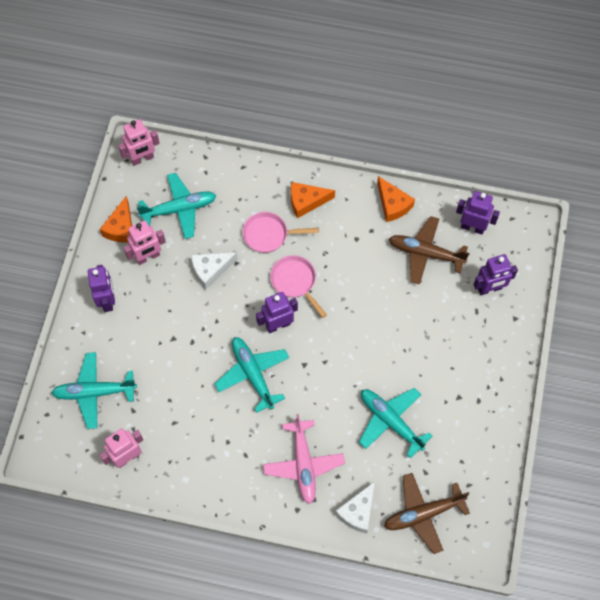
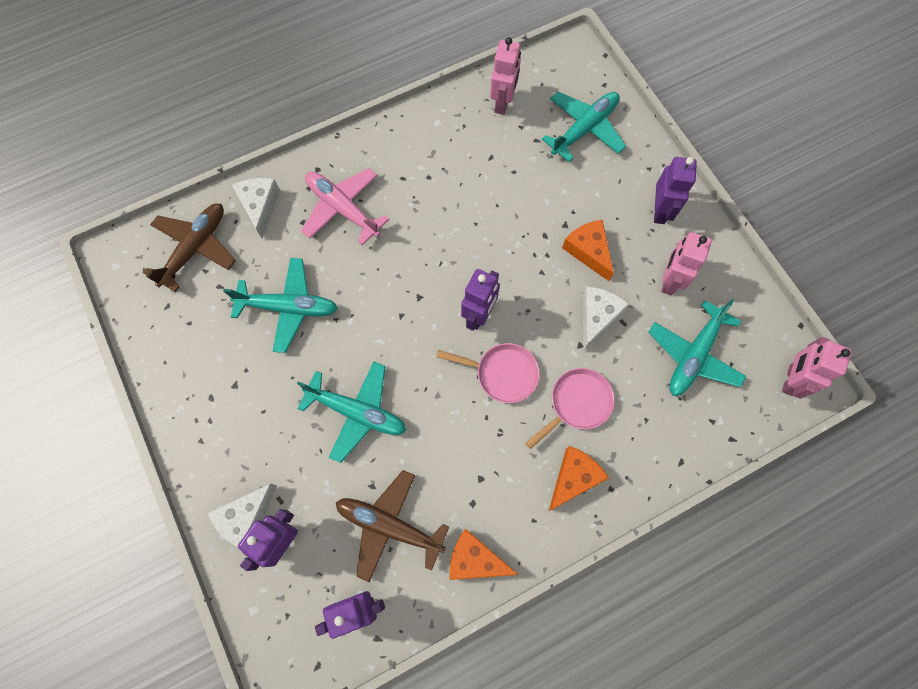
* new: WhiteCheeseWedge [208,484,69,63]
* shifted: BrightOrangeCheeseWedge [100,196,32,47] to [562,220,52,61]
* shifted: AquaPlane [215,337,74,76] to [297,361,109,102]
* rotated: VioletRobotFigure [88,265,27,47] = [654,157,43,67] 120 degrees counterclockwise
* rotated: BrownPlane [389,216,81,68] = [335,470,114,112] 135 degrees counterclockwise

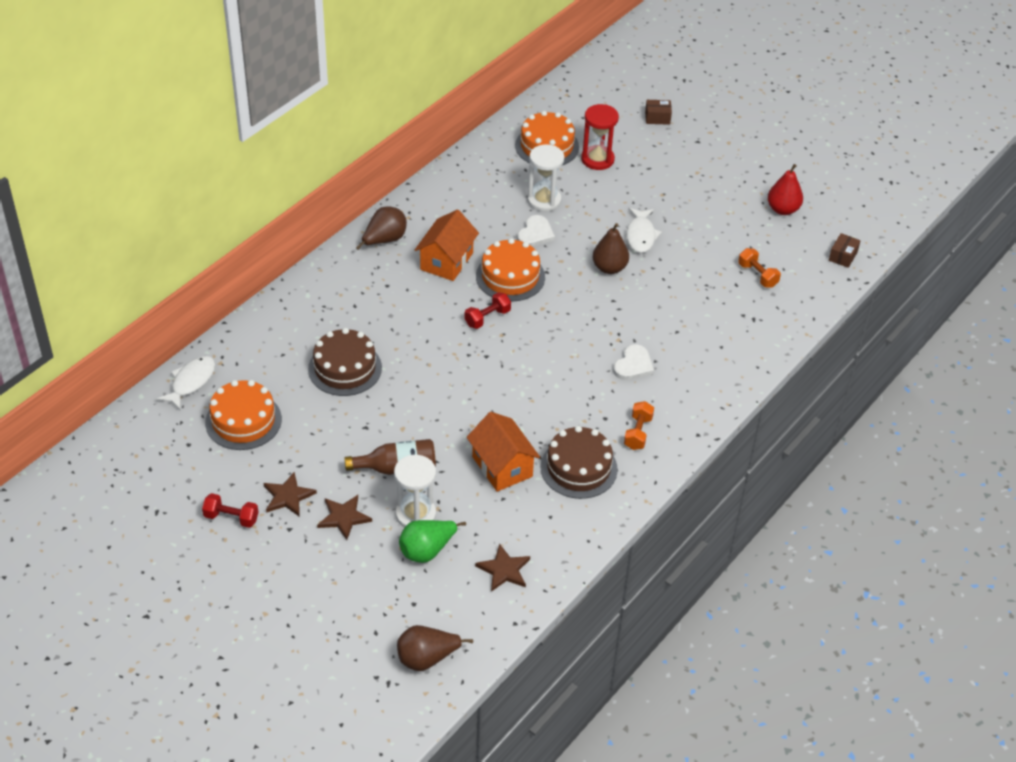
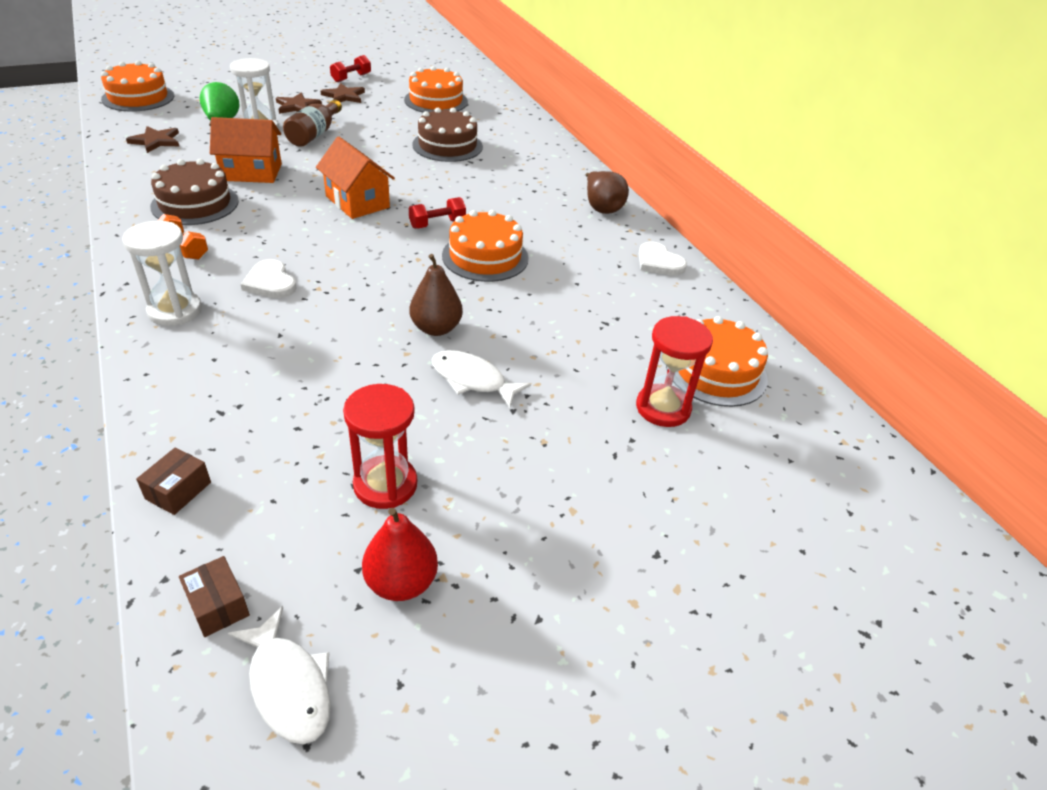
* gone: BrightOrangeFreeWeight [738,248,43,40]
* new: RedHourglass [343,384,74,125]
* shifted: WhiteToyFish [157,356,58,54] to [228,606,103,138]
* shifted: BrightOrangeCottage [415,210,64,71] to [316,137,79,82]
* shifted: WhiteHeartShape [517,215,38,32] to [639,242,48,33]
* shifted: WhiteHourglass [527,144,37,68] to [122,221,80,105]
* shifted: BrownParcel [645,100,27,25] to [136,447,75,68]
* swapped: BrownPear [397,625,76,46] to BrightOrangeGateau [101,61,73,51]
* rotated: RedFreeWeight [465,292,46,37] = [409,197,57,32] 75 degrees clockwise

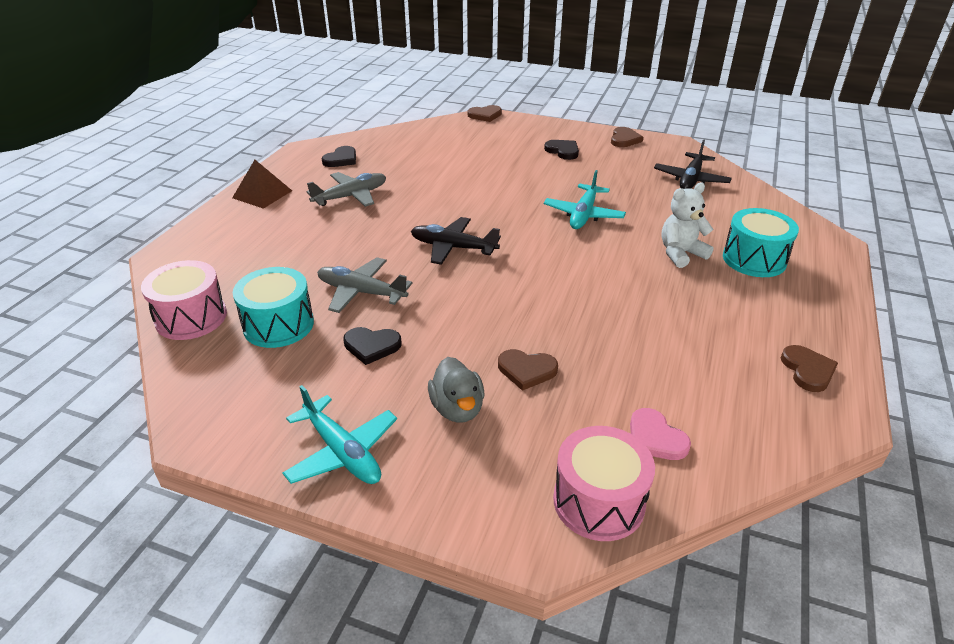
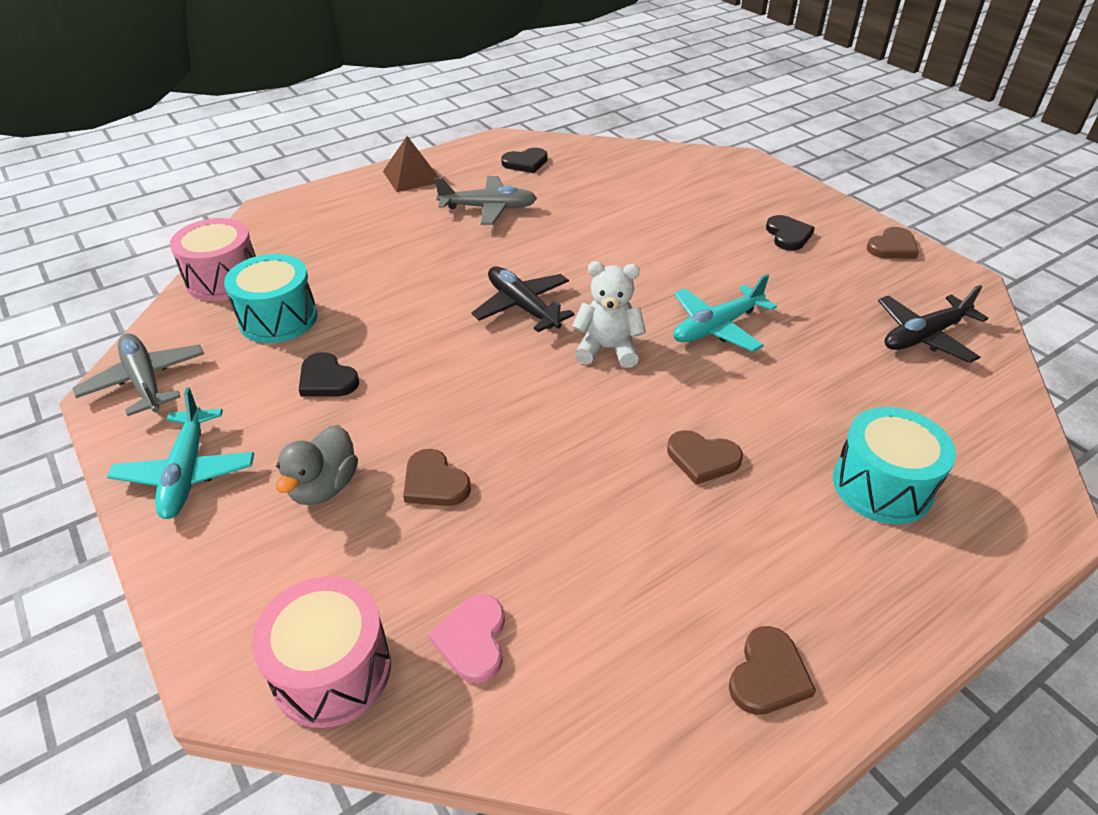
* shifted: AshGreyPlane [317,257,96,56] to [73,333,131,83]
* shifted: BrownHeartShape [467,105,35,17] to [667,430,76,55]
* shifted: WhiteTeddy [661,183,53,85] to [572,261,74,107]

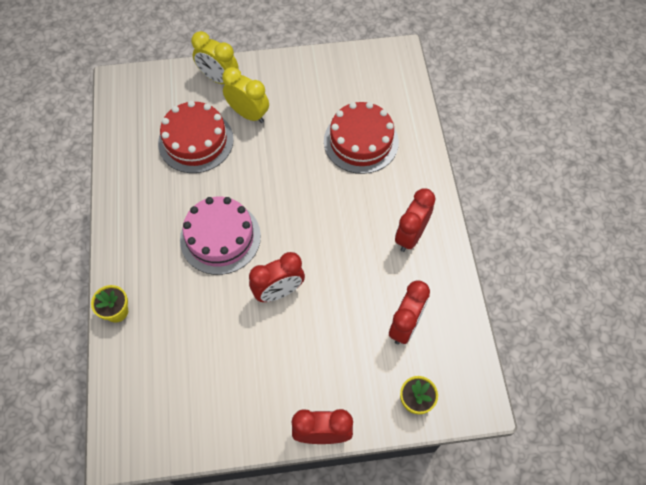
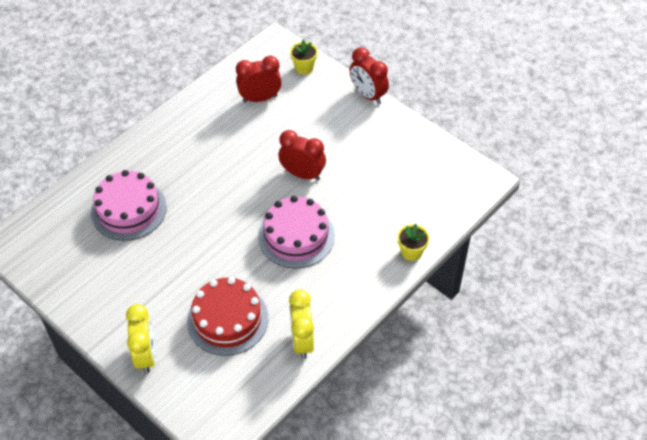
* gone: RedClock [395,188,41,64]
* shifted: YellowClock [222,67,47,56] to [289,290,25,69]
* repainted: RedGateau [324,102,75,72] to PinkGateau [91,170,76,71]

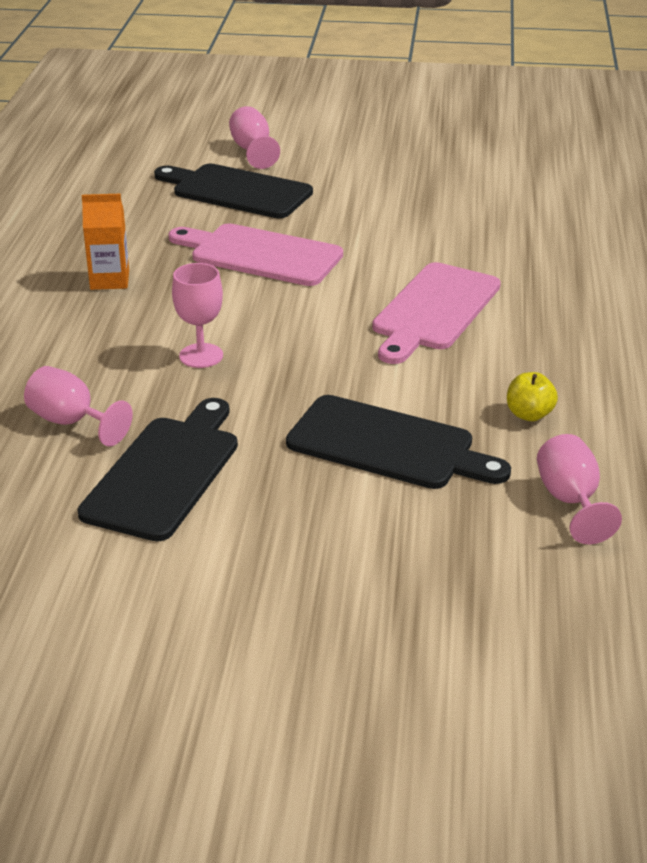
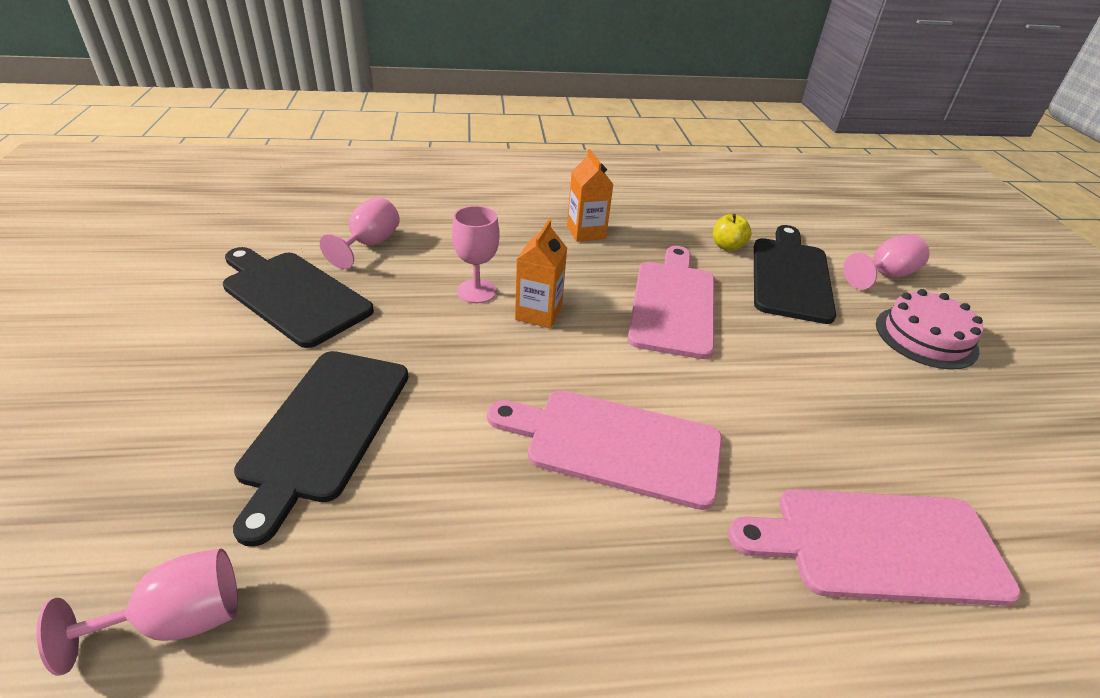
* new: BrightOrangeCarton [515,220,52,108]
* new: PinkChoppingBoard [728,489,293,117]
* new: PinkGateau [876,289,107,81]
* shifted: YellowAppleFruit [507,372,51,49] to [713,214,39,37]
* rotated: JetBlackChoppingBoard [77,398,161,143] = [223,247,151,101] 150 degrees counterclockwise

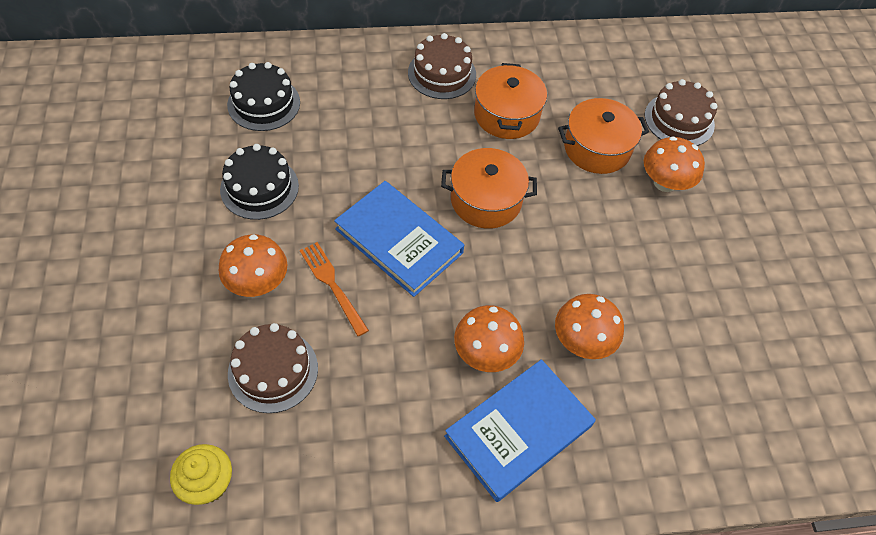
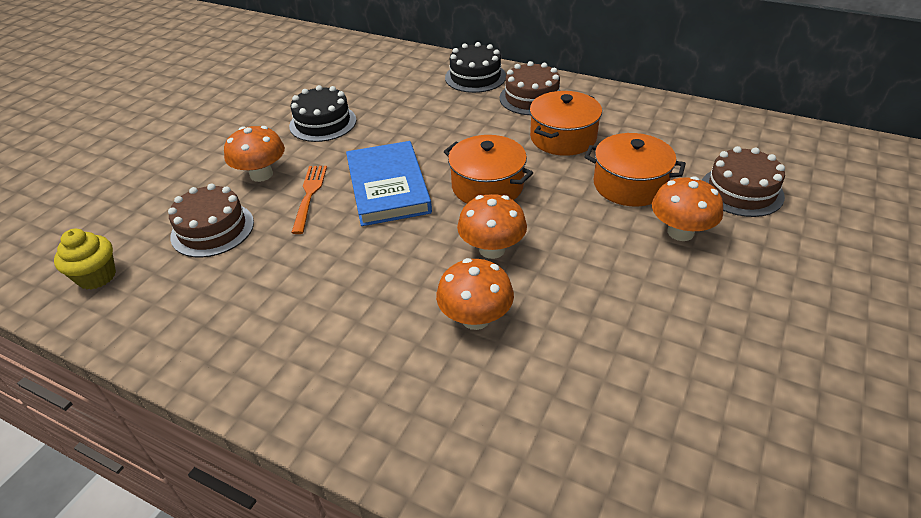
* gone: BlueHardcover [444,359,152,143]
* shifted: JetBlackGateau [227,62,73,69] to [445,42,61,51]
* shifted: BrightOrangeToadstool [454,305,70,67] to [457,194,70,65]

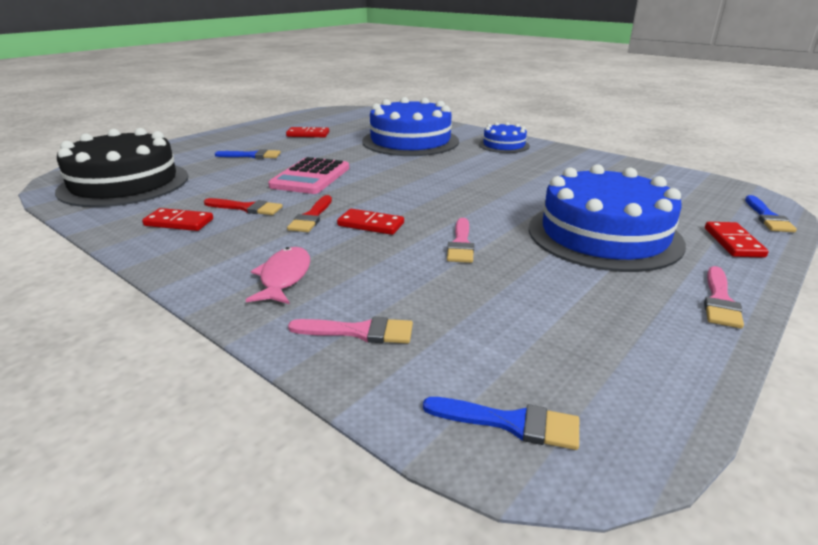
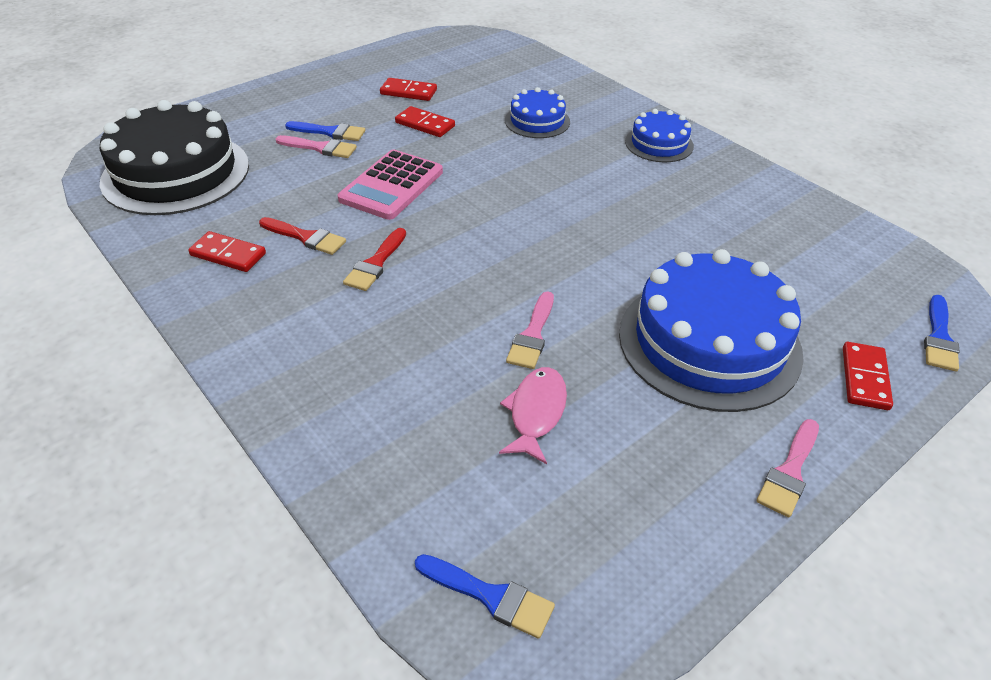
* shifted: PinkToyFish [246,247,64,57] to [499,367,68,97]
* shifted: PinkPaintBrush [288,317,125,26] to [275,135,82,23]
* shifted: RedDomino [337,209,67,26] to [395,106,60,31]
* scaled: BlueGateau [362,97,97,59] = [505,87,65,51] x0.51

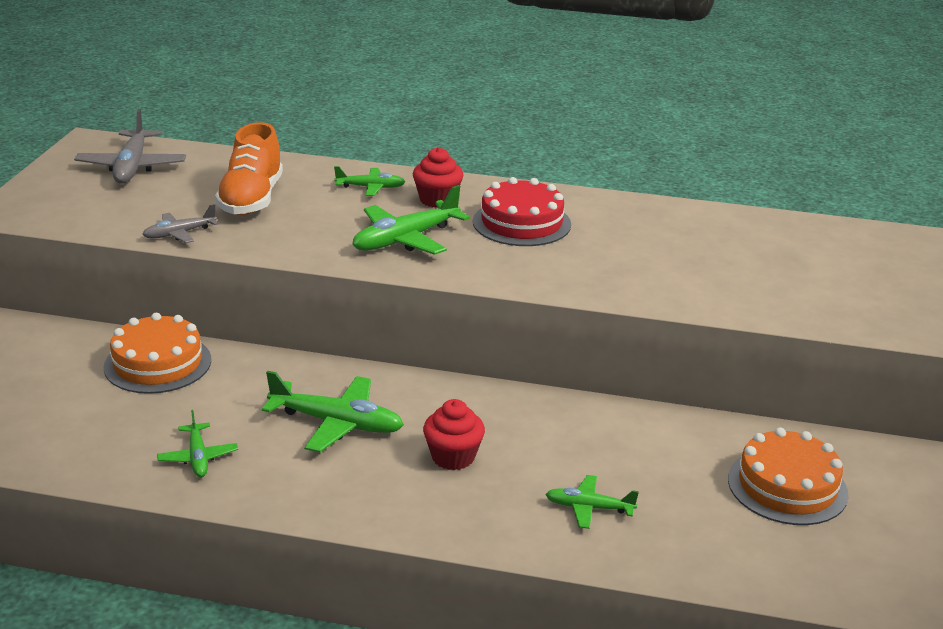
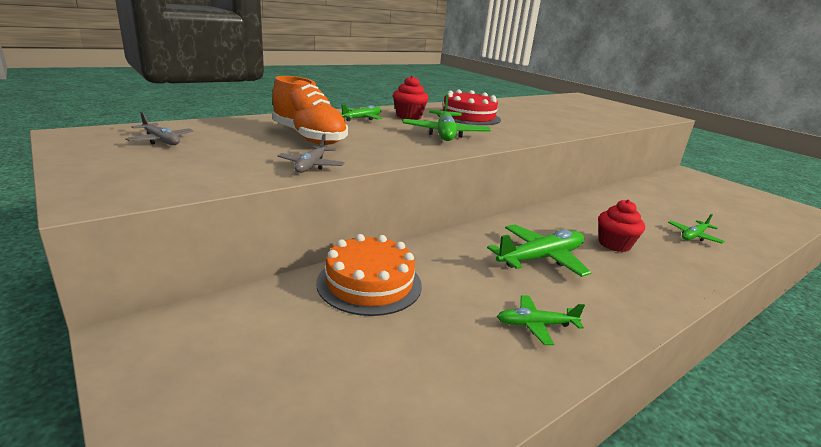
* gone: BrightOrangeGateau [728,427,120,98]
* rotated: EmeraldPlane [157,410,81,67] = [497,295,88,50] 150 degrees clockwise
* scaled: AshGreyPlane [74,109,112,75] = [125,112,68,33] x0.58

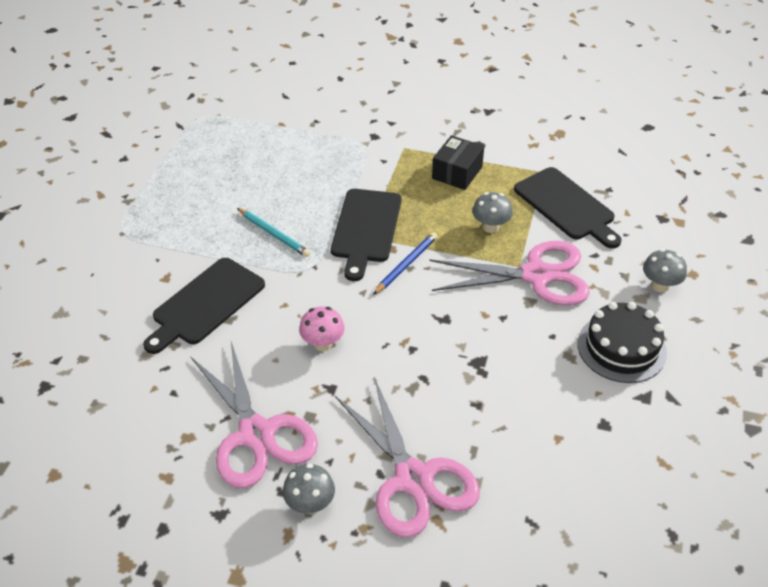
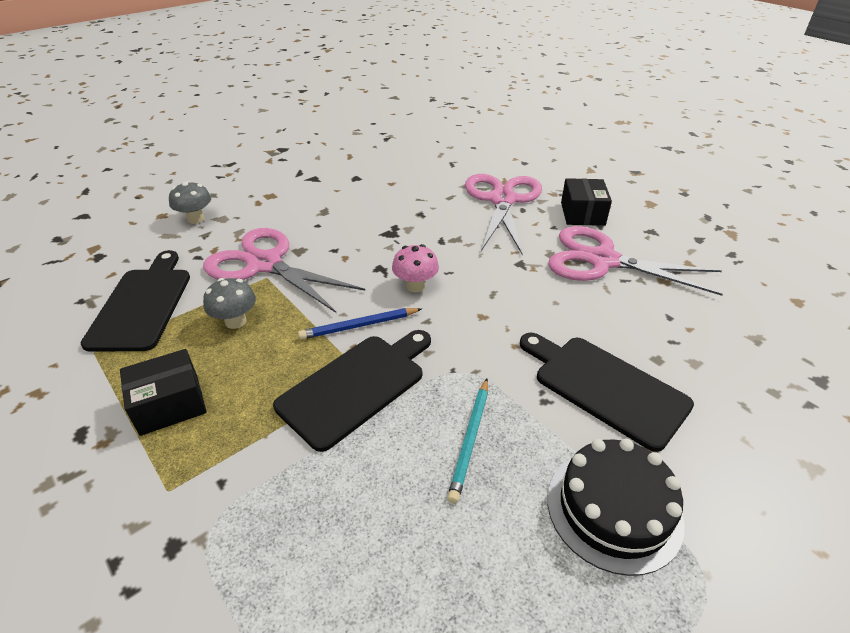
* shifted: PinkToadstool [299,306,46,45] to [392,244,47,48]
* shifted: JetBlackGateau [578,302,89,81] to [547,439,138,137]
* swapped: AshGreyToadstool [283,464,52,50] to JetBlackParcel [561,178,51,48]
* rotated: JetBlackChoppingBoard [143,258,122,96] = [520,333,174,119] 120 degrees counterclockwise
* rotated: PinkScissors [191,342,127,146] = [548,226,175,70] 75 degrees counterclockwise
* rotated: AquaWoodenPencil [237,208,73,49] = [447,379,41,125] 150 degrees counterclockwise

